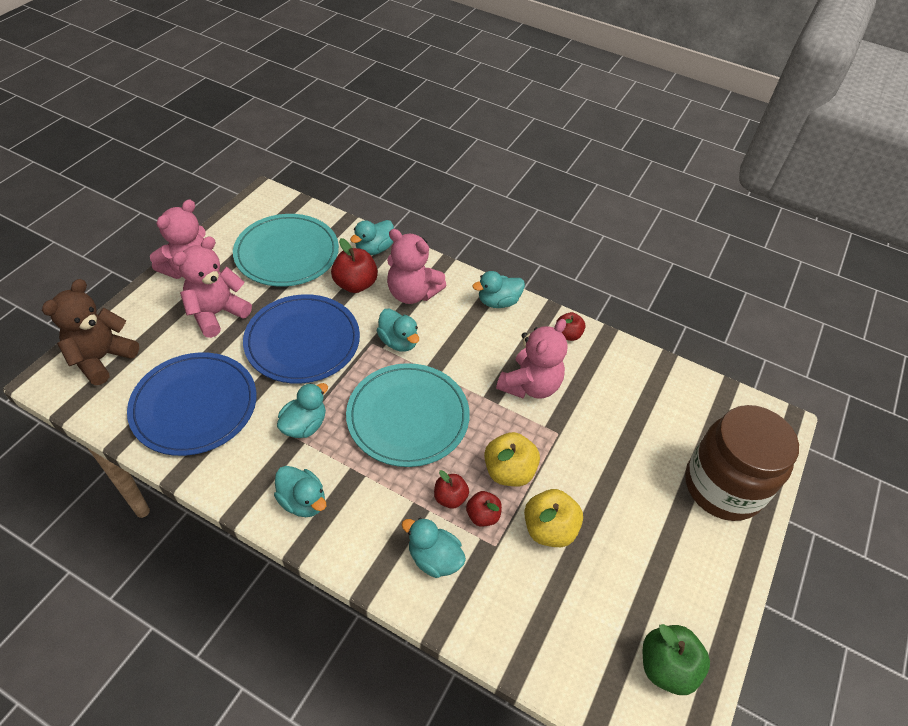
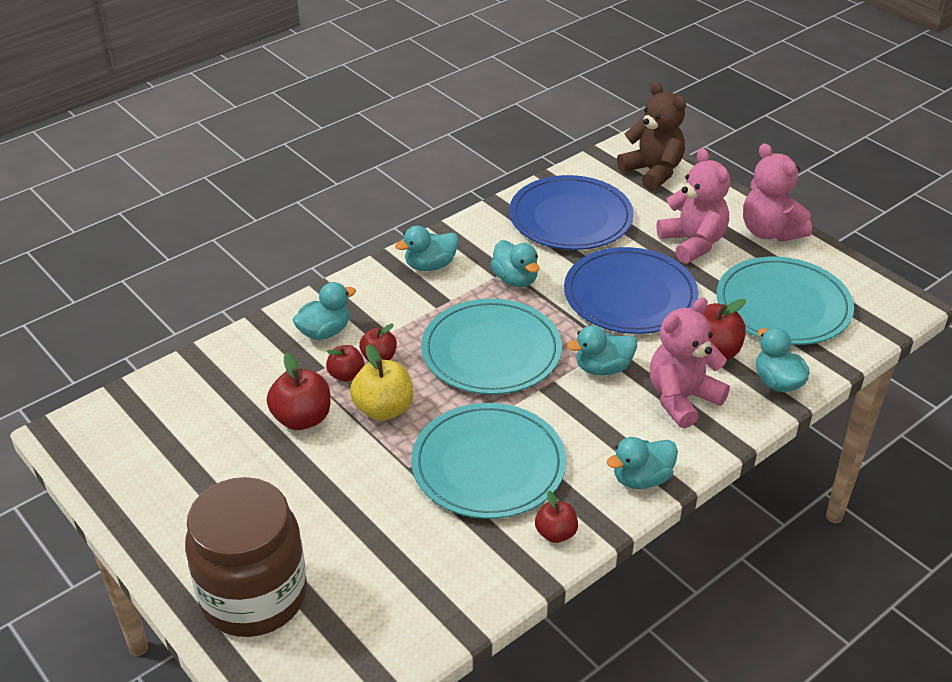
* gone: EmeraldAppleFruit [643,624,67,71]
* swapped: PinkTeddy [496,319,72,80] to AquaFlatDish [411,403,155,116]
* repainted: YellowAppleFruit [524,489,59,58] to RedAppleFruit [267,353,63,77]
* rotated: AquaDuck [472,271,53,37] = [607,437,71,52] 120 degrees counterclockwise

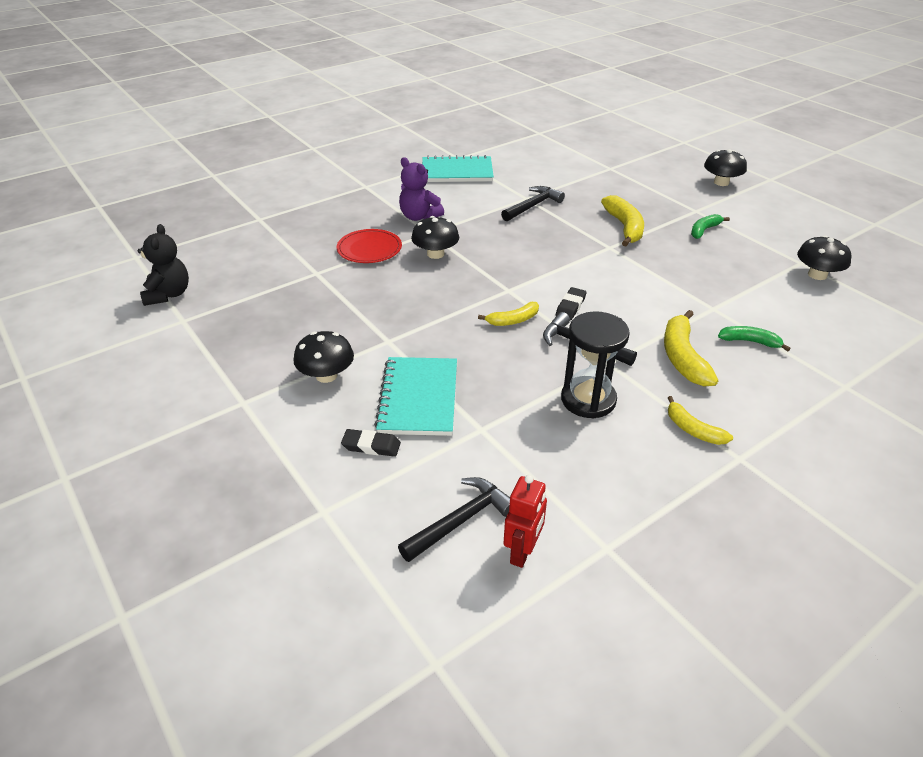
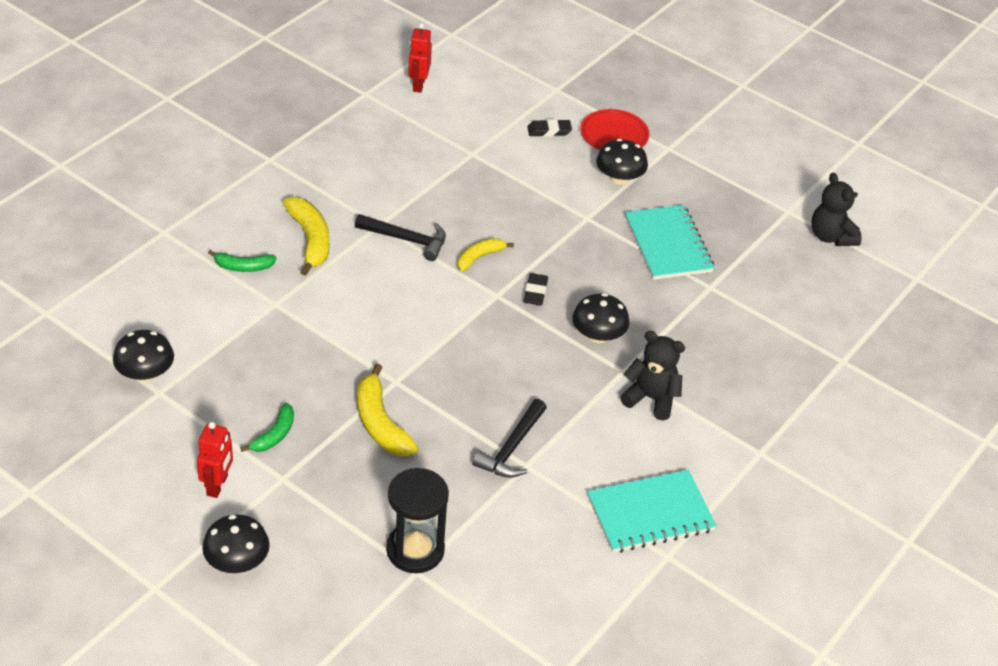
* gone: JetBlackCarpenter'sHammer [398,477,112,85]
* gone: YellowBanana [668,396,65,49]
* new: RedRobotFigure [197,422,36,76]
* shifted: RedFlatDish [337,229,65,34] to [580,109,69,41]
* shifted: AquaNotebook [374,357,83,79] to [625,205,89,75]
* shifted: JetBlackPencilEraser [556,287,30,33] to [523,273,25,32]
* shifted: JetBlackHourglass [561,311,69,108] to [386,468,63,105]
* repainted: VioletTeddy [399,157,45,64] to JetBlackTeddy [620,331,65,90]

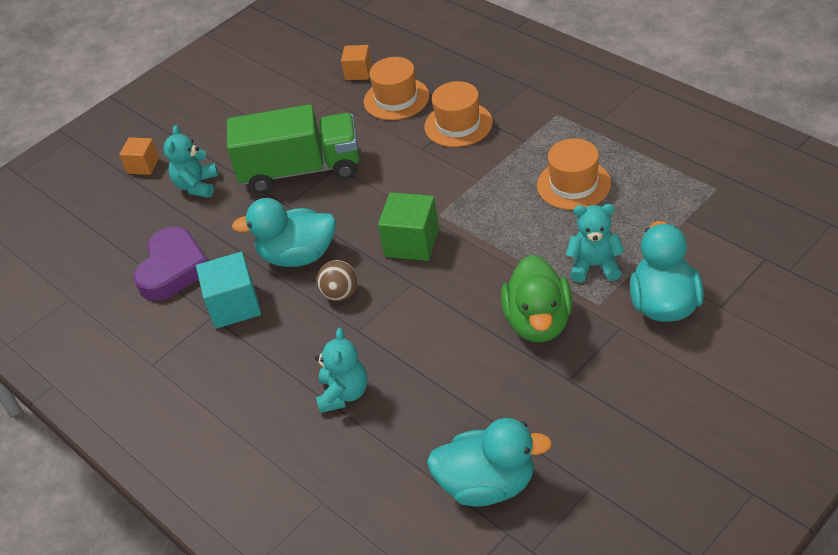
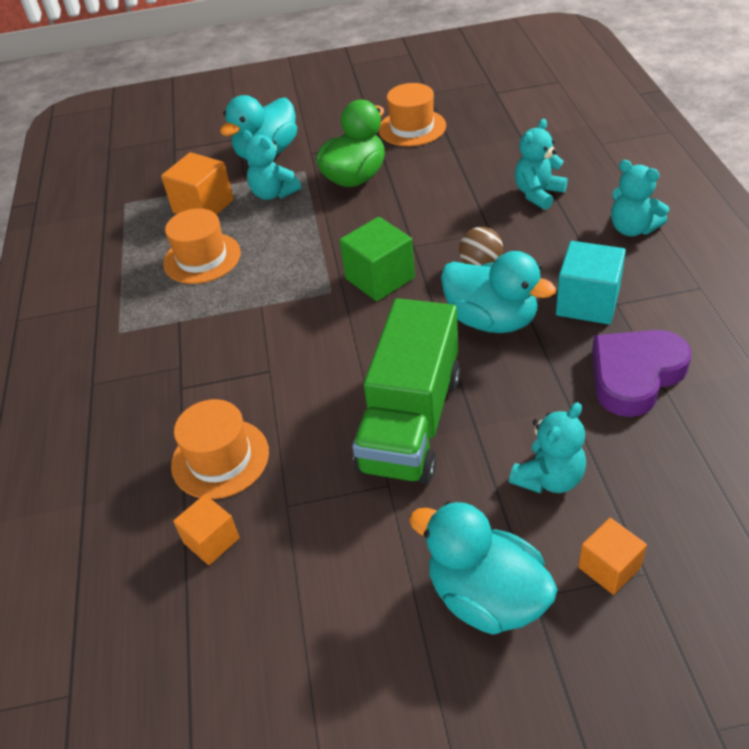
* new: BrightOrangeCube [161,152,73,63]
* new: AquaTeddy [611,160,58,76]
* shifted: BrightOrangeTallHat [424,81,69,66] to [379,83,67,63]
* shifted: AquaDuck [427,418,125,89] to [409,501,149,134]
* rotated: EmeraldTruck [227,104,132,89] = [352,298,108,186] 105 degrees counterclockwise

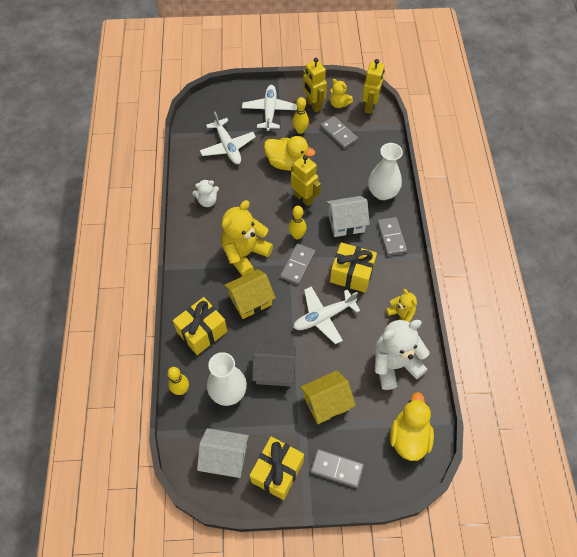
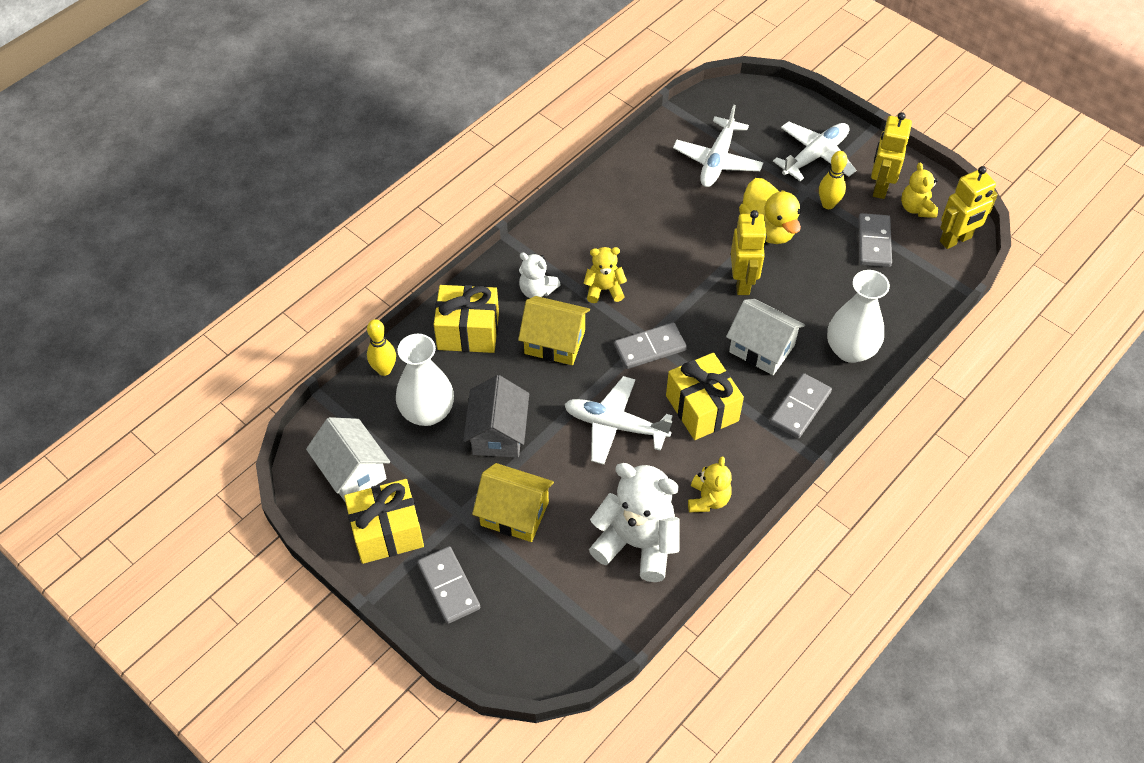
* gone: YellowTenpin [289,206,18,33]
* gone: YellowDuck [390,392,44,69]
* shifted: WhiteTeddy [192,179,27,28] to [519,253,42,45]
* rotated: AshGreyCottage [252,343,44,43] = [463,375,66,83] 45 degrees clockwise
* scaled: YellowTeddy [221,200,52,76] = [583,247,44,56] x0.53

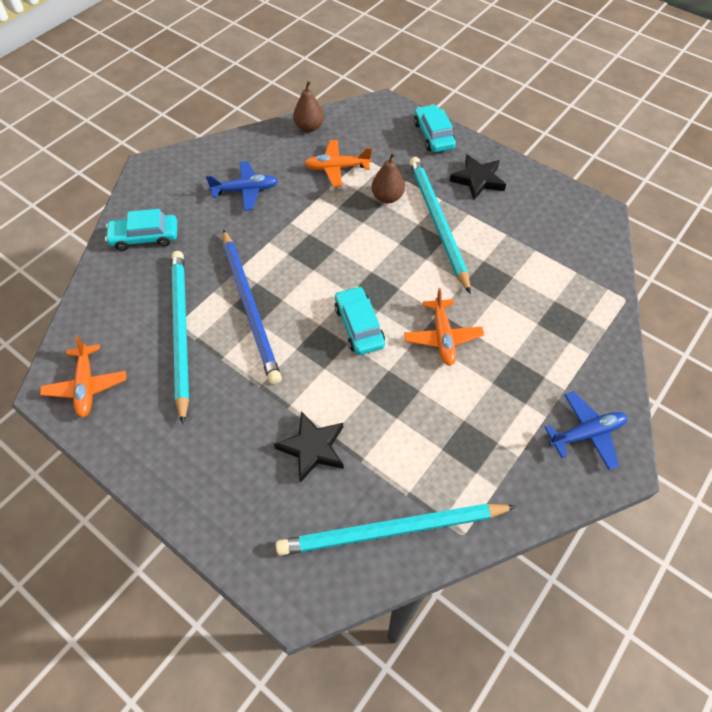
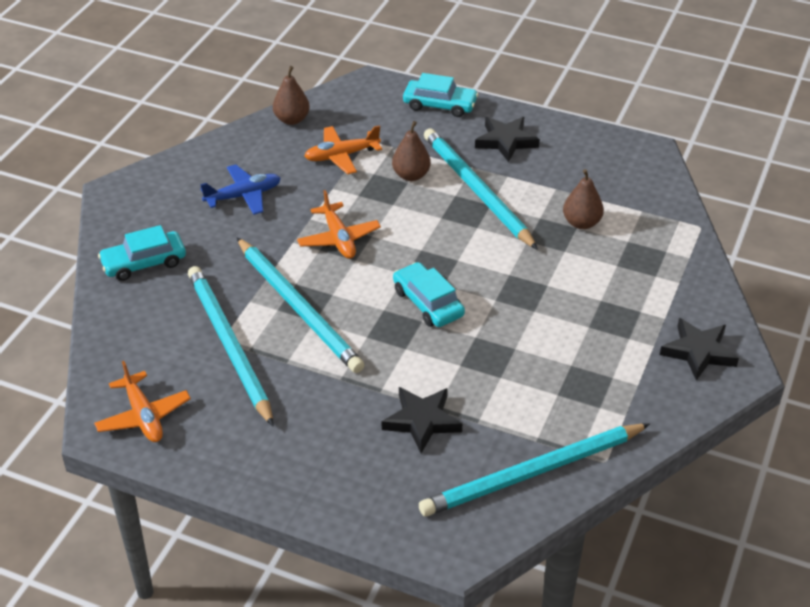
* new: BrownPear [563,169,41,60]
* shifted: BrightOrangePlane [404,288,80,78] to [297,190,84,69]
* swapped: BluePlane [544,391,83,79] to JetBlackStarShape [660,318,79,62]
* repainted: BlueWoodenPencil [223,229,59,156] to AquaWoodenPencil [237,238,127,135]
* rotated: AquaToyCar [414,104,42,48] = [403,73,75,44] 135 degrees clockwise

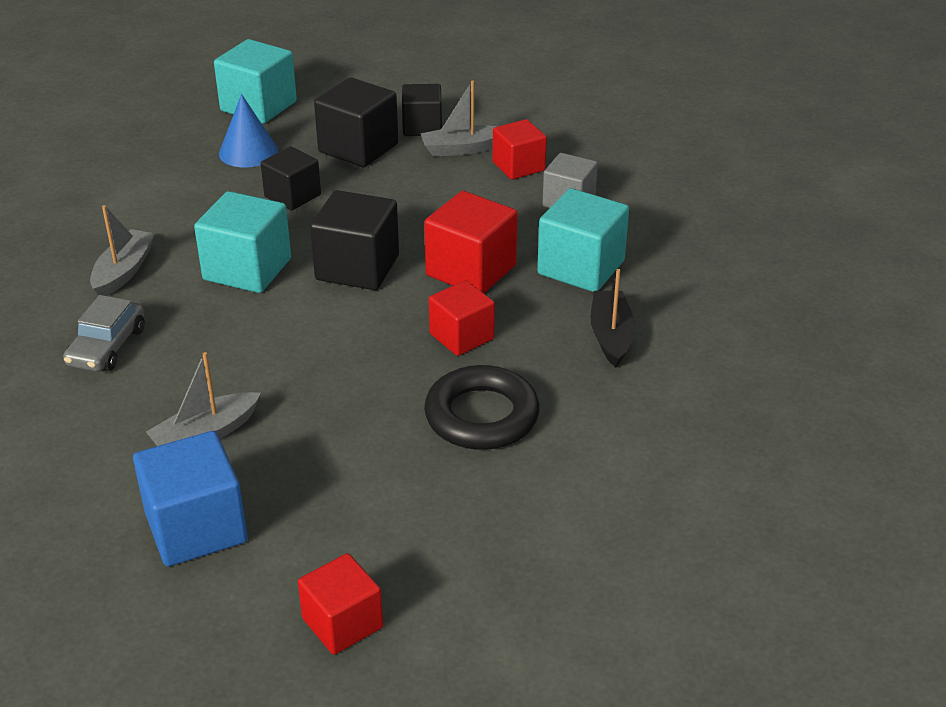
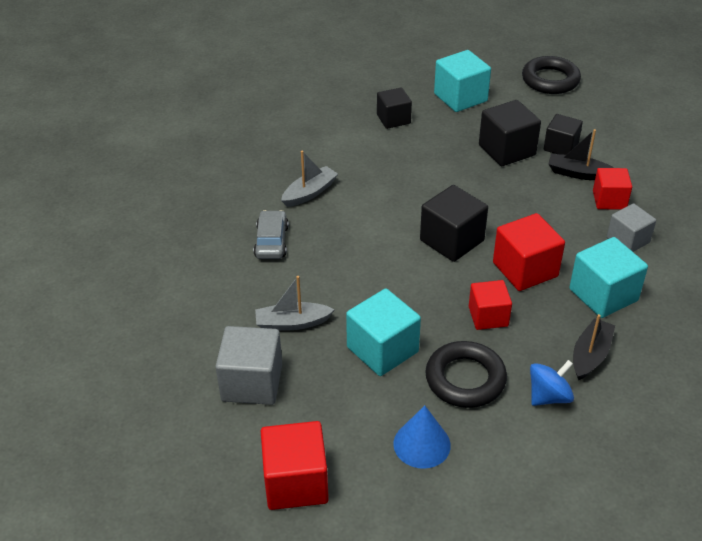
* new: JetBlackTorus [522,56,59,38]
* new: BlueSpinningTop [530,360,44,46]
* shifted: AquaCube [194,191,97,102] to [346,288,75,88]
* shifted: BlueCone [219,94,59,73] to [393,405,58,64]
* shifted: JetBlackCube [261,147,60,63] to [377,88,35,41]
* repainted: BlueCube [133,431,115,136] to AshGreyCube [215,326,67,79]
* repainted: AshGreyBoat [420,80,78,77] to JetBlackBoat [548,129,66,51]
* rotated: AshGreyToyCar [63,295,82,77] = [254,210,35,49] 135 degrees clockwise
* scaled: RedCube [298,553,85,102] = [261,421,68,89] x1.51

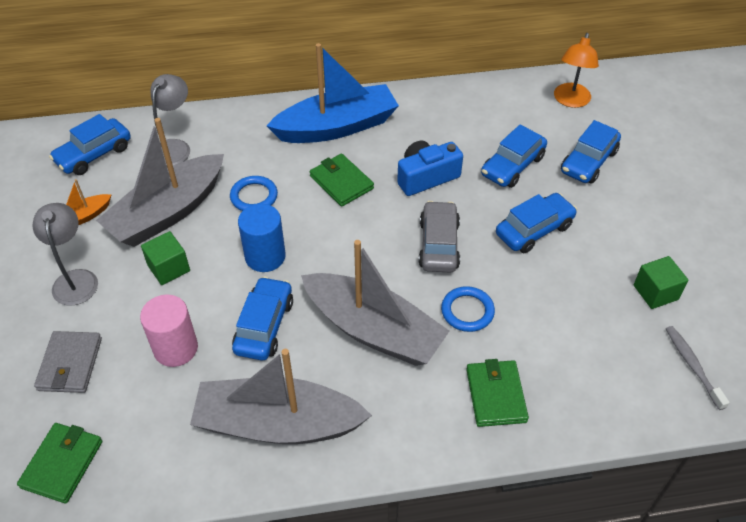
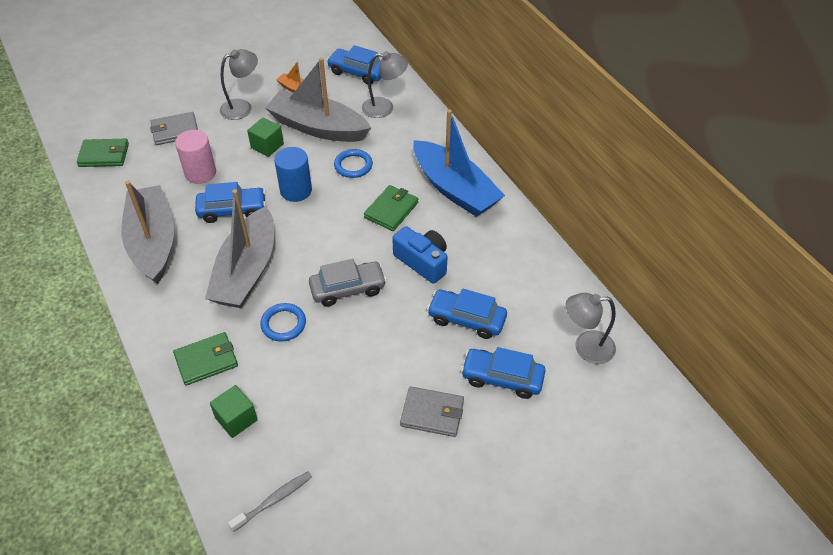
* gone: BlueToyCar [496,193,81,60]
* new: AshGreyBillfold [400,386,64,51]
* shifted: EmeraldCube [634,256,55,53] to [210,385,48,53]
* repainted: BrightOrangeReadingLamp [554,33,45,75] to AshGreyReadingLamp [566,293,50,71]

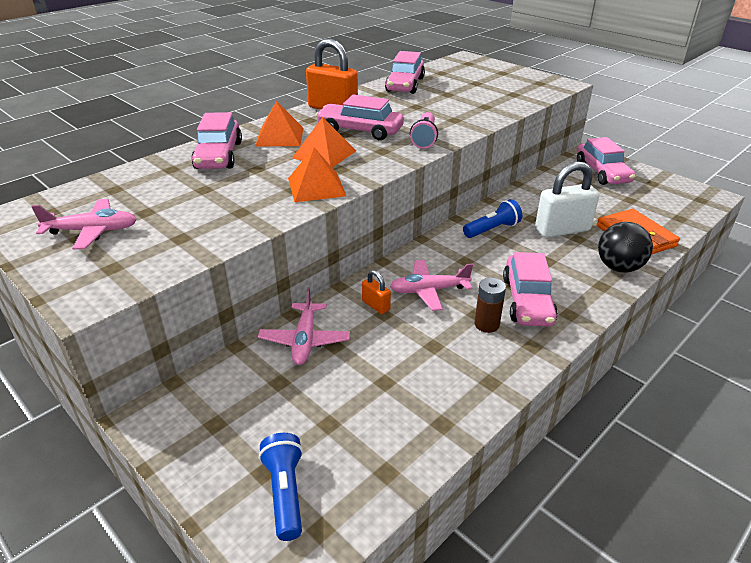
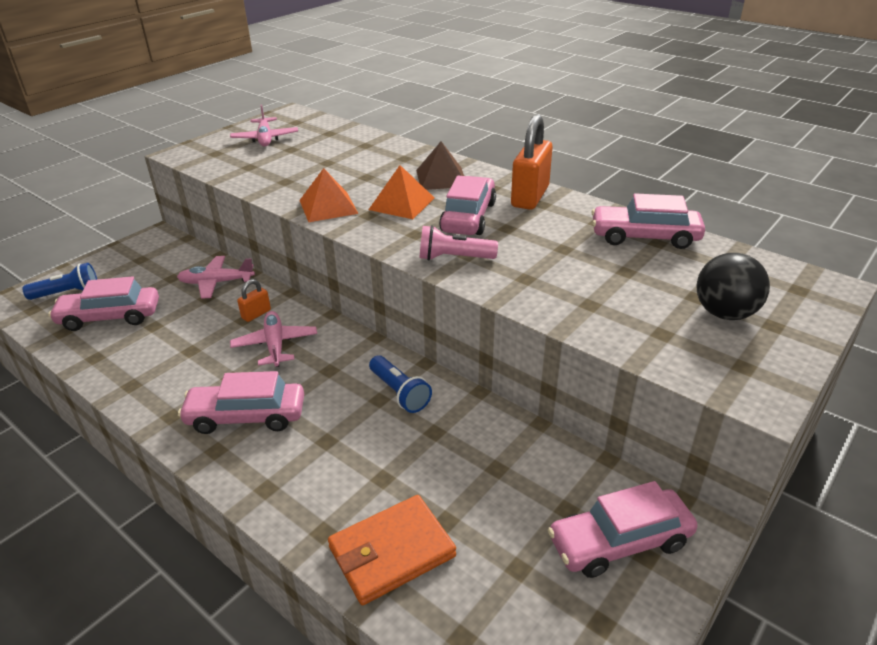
* gone: BrownBattery [475,278,31,55]
* gone: WhiteLock [535,161,65,77]
* shifted: PinkToyCar [191,112,51,57] to [48,276,111,55]
* shifted: JetBlackPlayBall [598,222,55,51] to [696,253,74,67]
* repainted: BrightOrangeSolidPyramid [255,101,49,46] to BrownSolidPyramid [416,141,48,49]

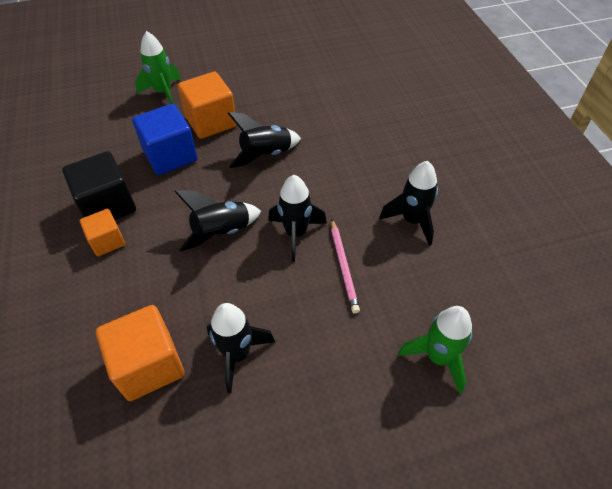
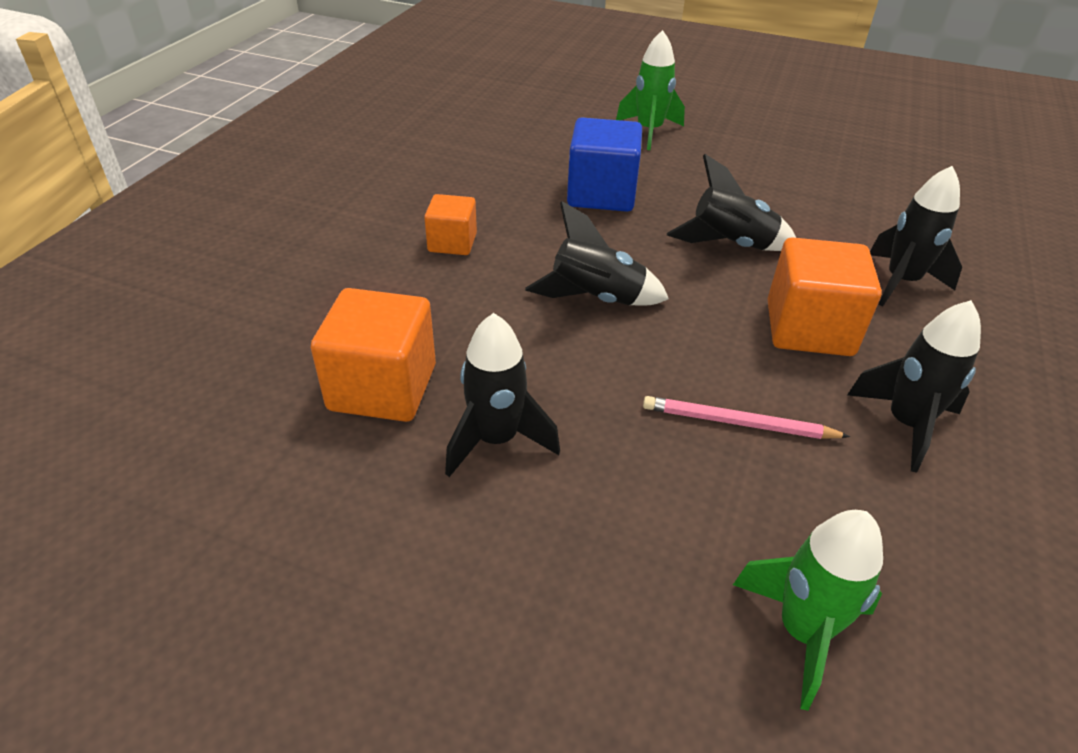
* gone: JetBlackCube [62,151,74,69]
* shifted: BrightOrangeCube [178,72,59,67] to [767,237,115,119]
* shifted: JetBlackRocket [268,175,59,87] to [870,166,92,140]
* rotated: PinkWoodenPencil [331,220,29,93] = [643,396,207,43] 75 degrees clockwise

